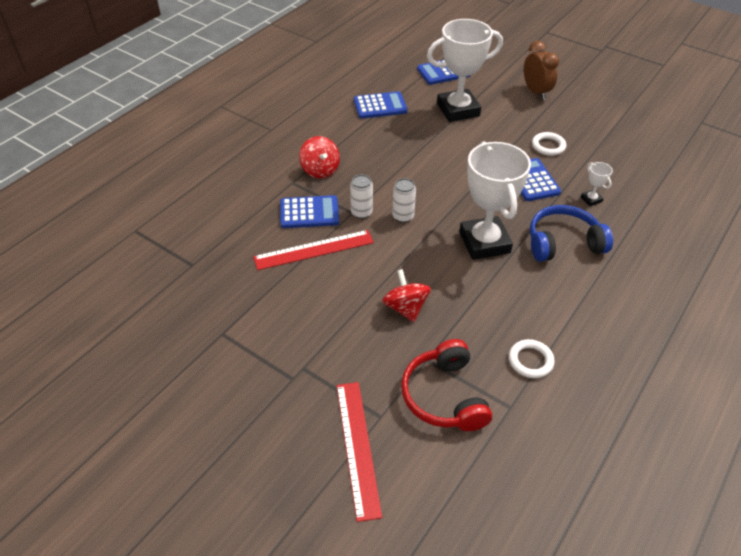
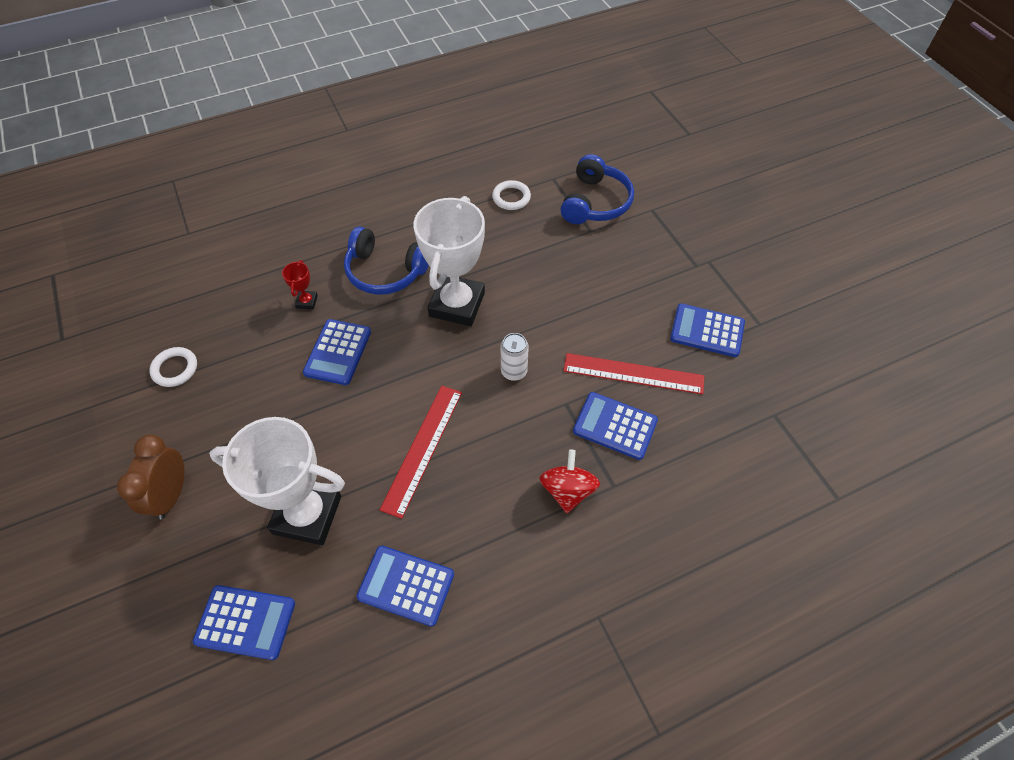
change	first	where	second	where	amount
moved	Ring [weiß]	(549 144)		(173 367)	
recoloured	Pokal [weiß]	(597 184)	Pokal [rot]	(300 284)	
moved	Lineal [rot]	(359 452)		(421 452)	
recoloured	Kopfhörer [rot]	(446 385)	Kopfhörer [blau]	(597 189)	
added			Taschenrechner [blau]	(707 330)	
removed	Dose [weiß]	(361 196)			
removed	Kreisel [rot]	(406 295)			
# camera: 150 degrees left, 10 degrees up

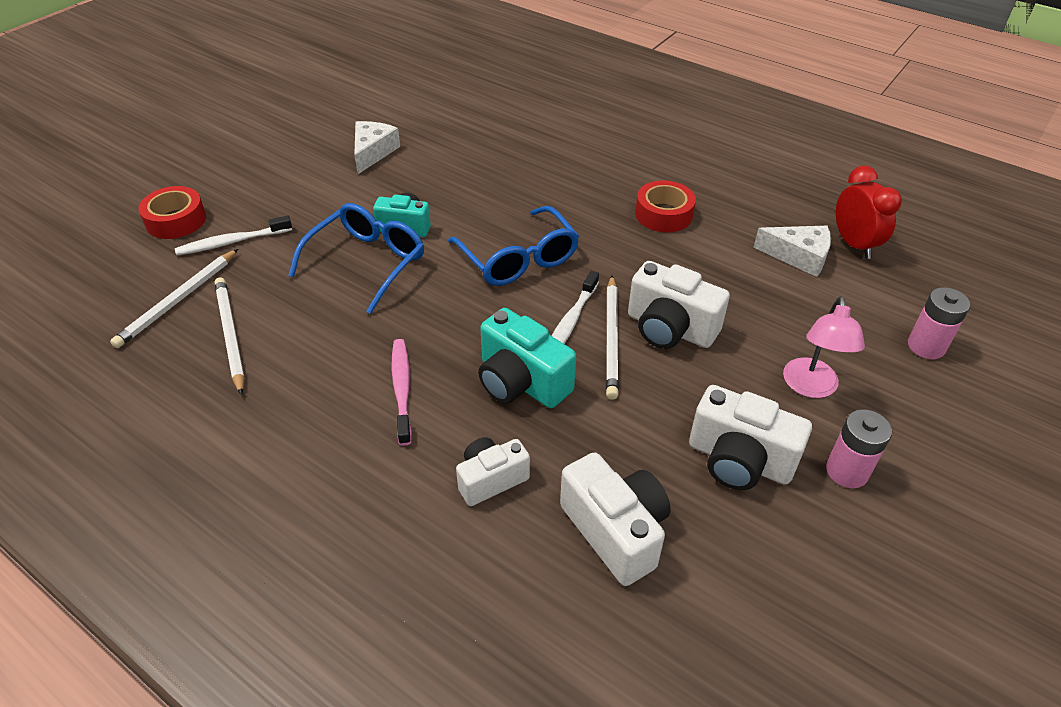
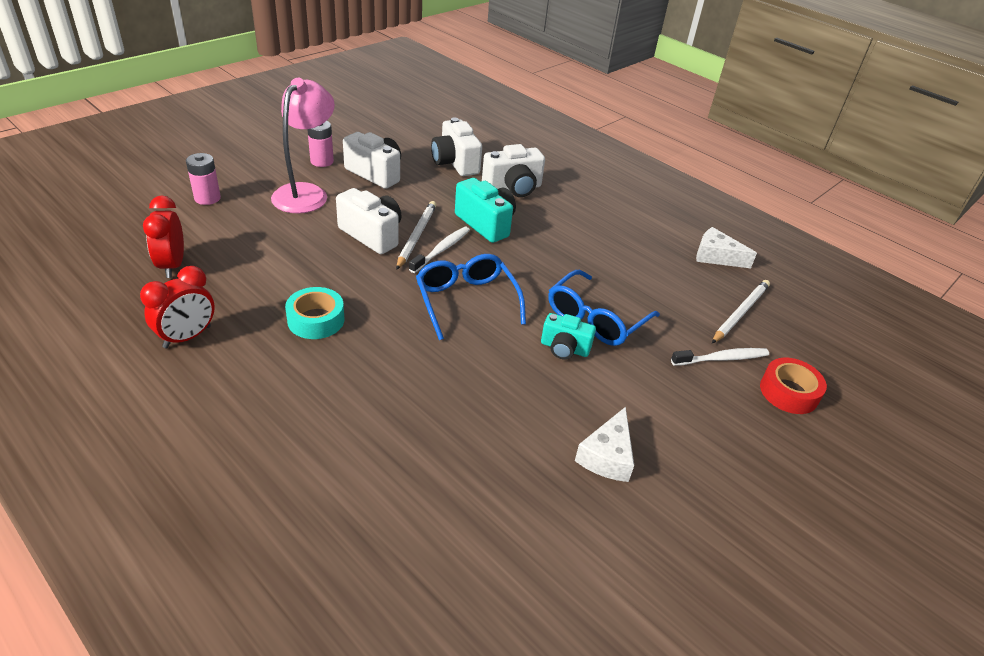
change	first	where	second	where	amount
added			Wecker [rot]	(177 307)	
resized	Lampe [rosa]	(824 347)		(303 145)	x1.56
recoloured	Klebeband [rot]	(665 206)	Klebeband [türkis]	(315 313)	
resized	Kamera [weiß]	(493 471)		(513 170)	x1.54
moved	Käse [weiß]	(792 251)		(726 247)	
removed	Bleistift [weiß]	(230 336)			
removed	Zahnbürste [rosa]	(402 392)			
# camera: 175 degrees left, 5 degrees down

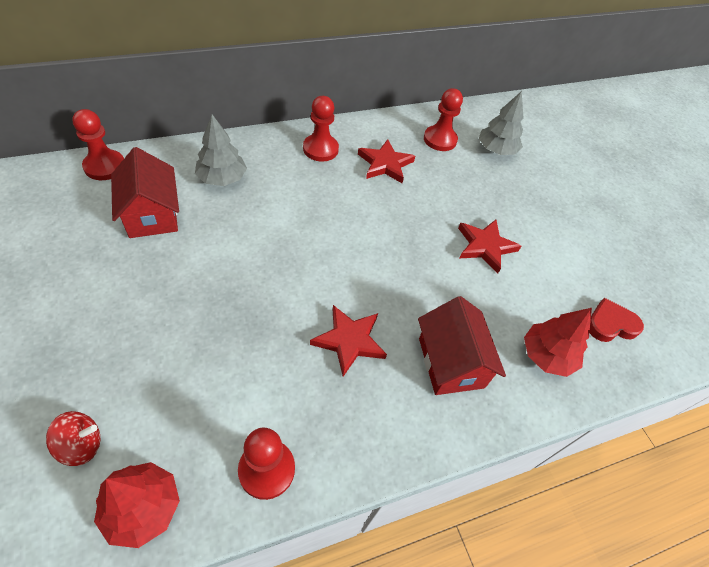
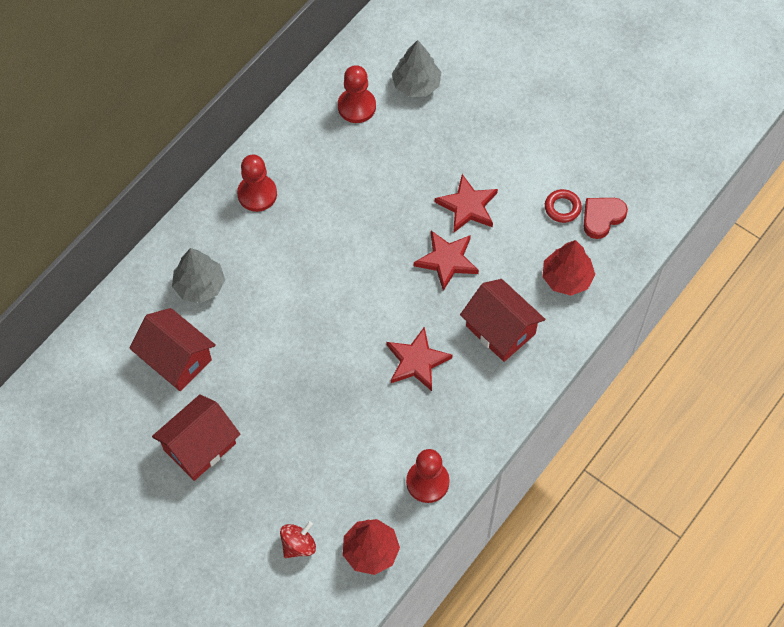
change	first	where	second	where	amount
added			Haus [rot]	(196 437)	
moved	Stern [rot]	(386 161)		(446 261)	
added			Ring [rot]	(563 206)	
removed	Bauer [rot]	(98 144)			
# camera: 25 degrees left, 10 degrees up

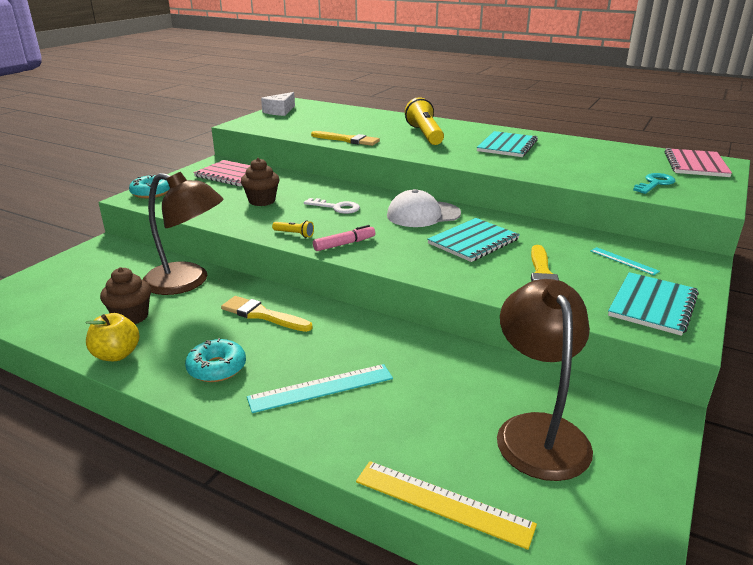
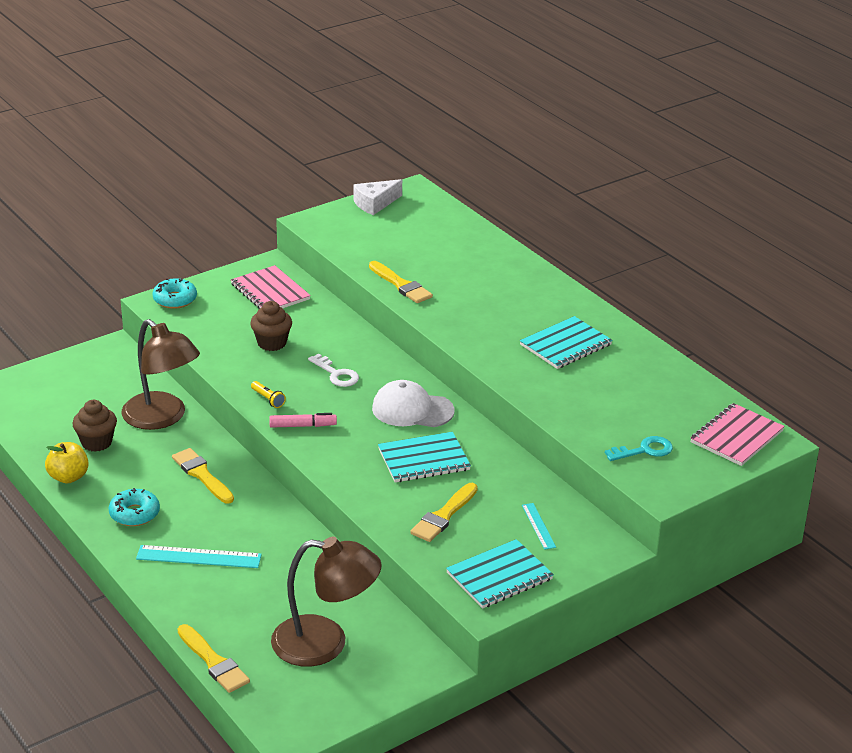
change	first	where	second	where	amount
replaced	Lineal [gelb]	(446 505)	Pinsel [gelb]	(214 658)	
turned	Lampe [braun]	(545 380)		(326 602)	75 degrees clockwise
removed	Taschenlampe [gelb]	(424 121)			
# camera: 25 degrees right, 5 degrees up

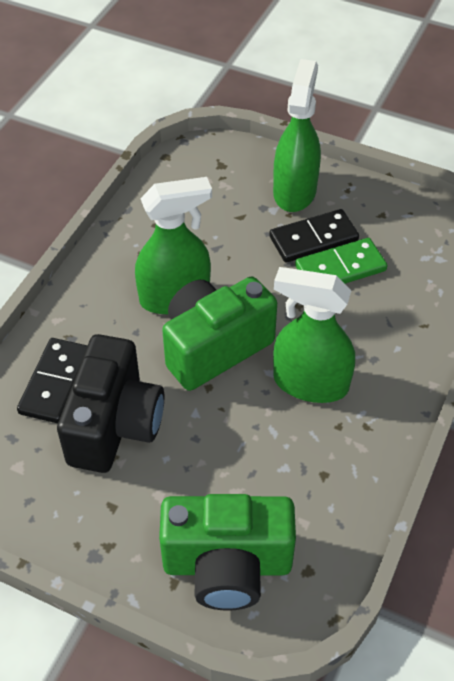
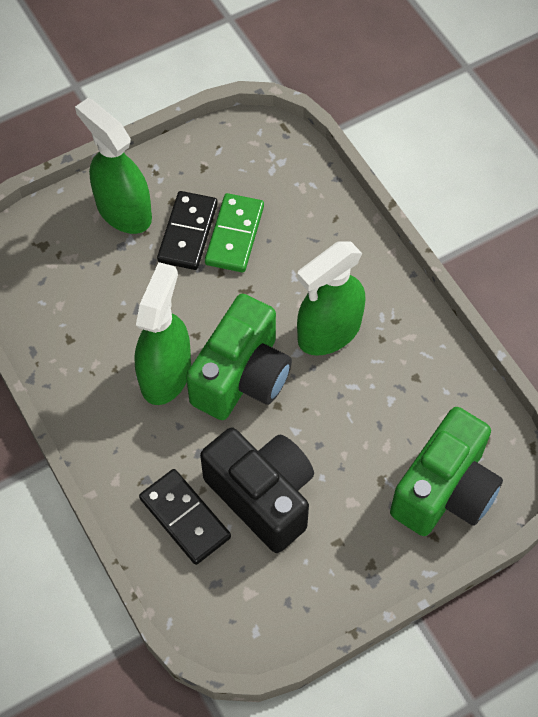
change	first	where	second	where	amount
turned	Kamera [grün]	(219 334)		(239 357)	150 degrees counterclockwise
# camera: 55 degrees left, 10 degrees up

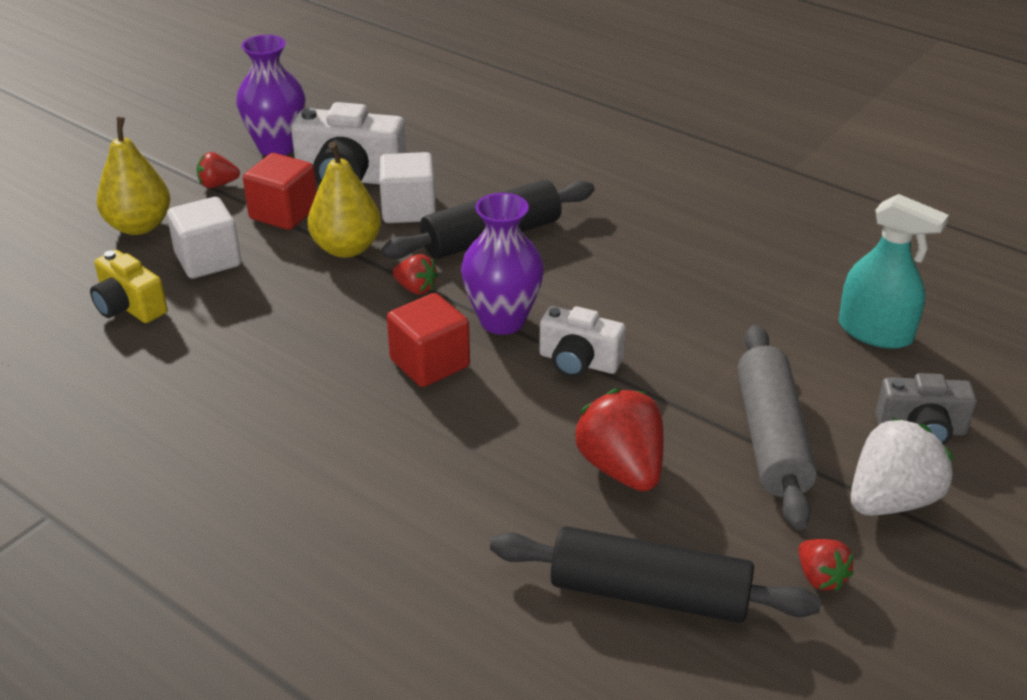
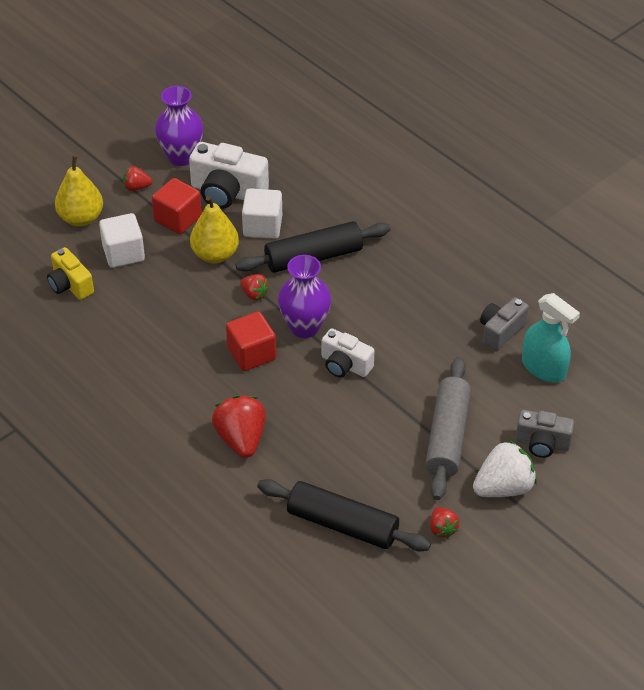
change	first	where	second	where	amount
moved	Erdbeere [rot]	(619 440)		(239 426)	
added			Kamera [grau]	(504 324)	
# camera: 10 degrees right, 10 degrees up

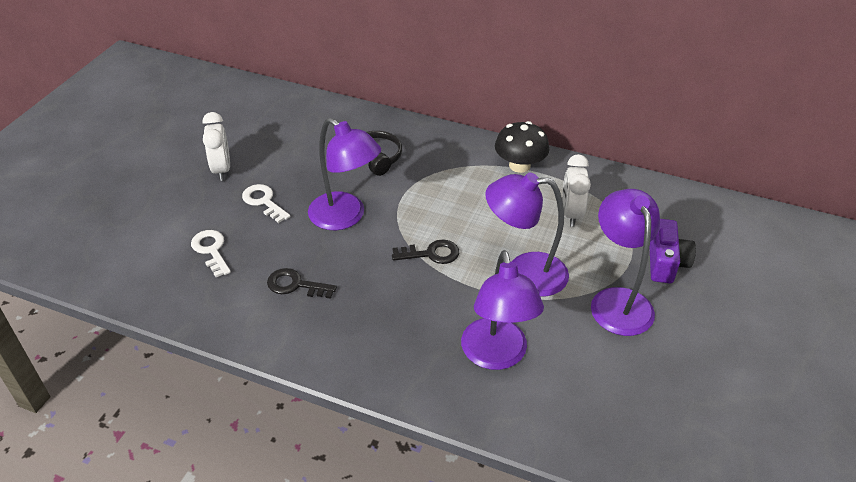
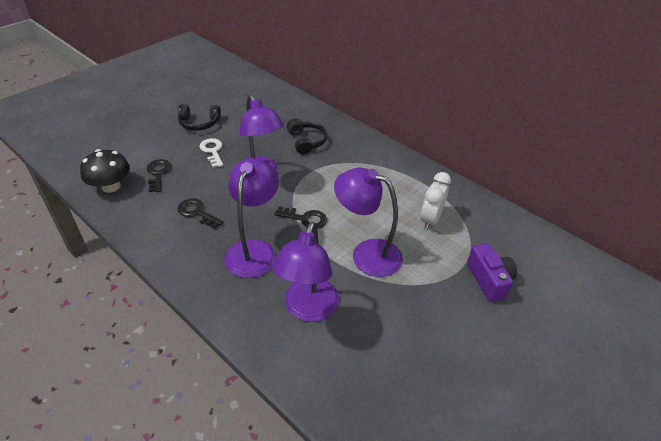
change	first	where	second	where	amount
moved	Pilz [schwarz]	(522 147)		(105 171)	
recoloured	Schlüssel [weiß]	(211 253)	Schlüssel [schwarz]	(159 175)	
replaced	Wecker [weiß]	(216 146)	Kopfhörer [schwarz]	(199 117)	
moved	Lampe [lila]	(625 262)		(251 218)	
turned	Kamera [lila]	(673 251)		(492 272)	45 degrees counterclockwise
# camera: 20 degrees right, 0 degrees up

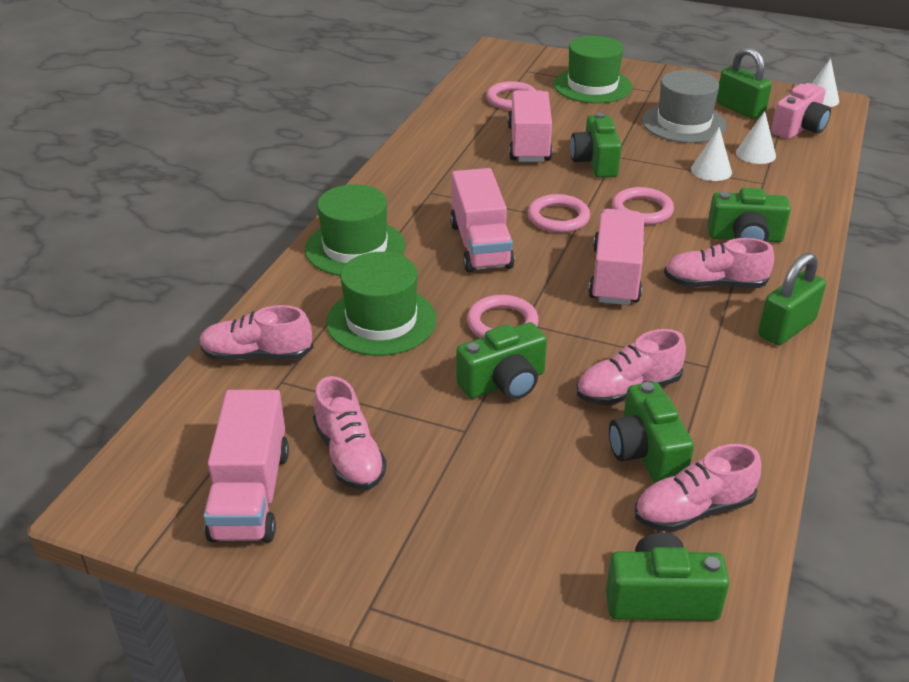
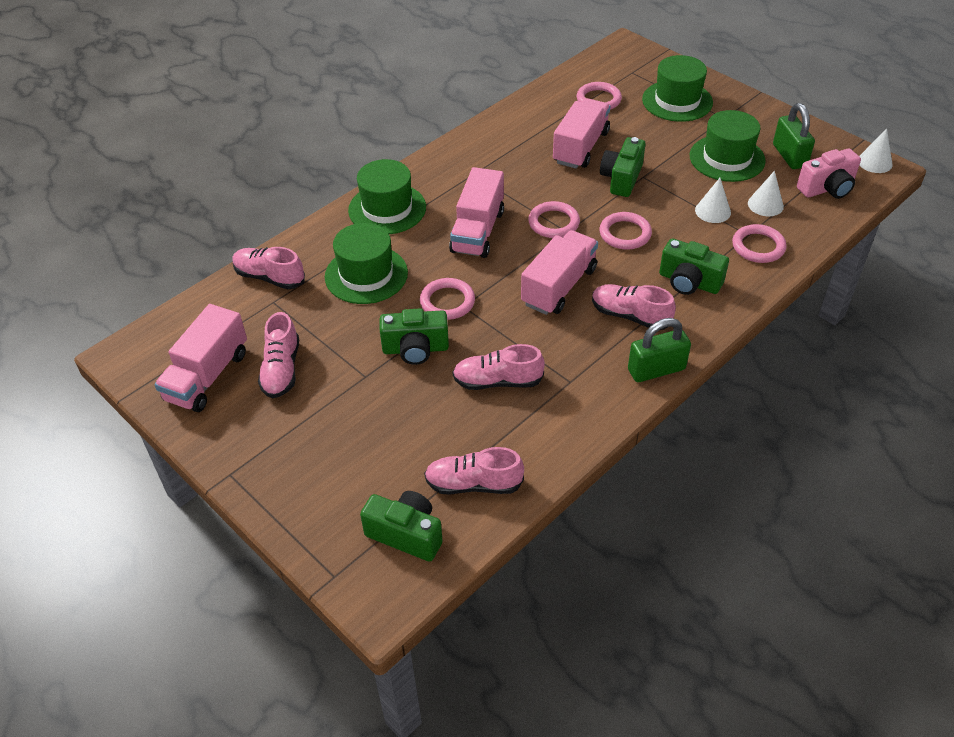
change	first	where	second	where	amount
recoloured	Hut [grau]	(684 106)	Hut [grün]	(728 146)	
added			Ring [rosa]	(759 243)	
removed	Kamera [grün]	(651 433)			
# camera: 25 degrees right, 10 degrees up

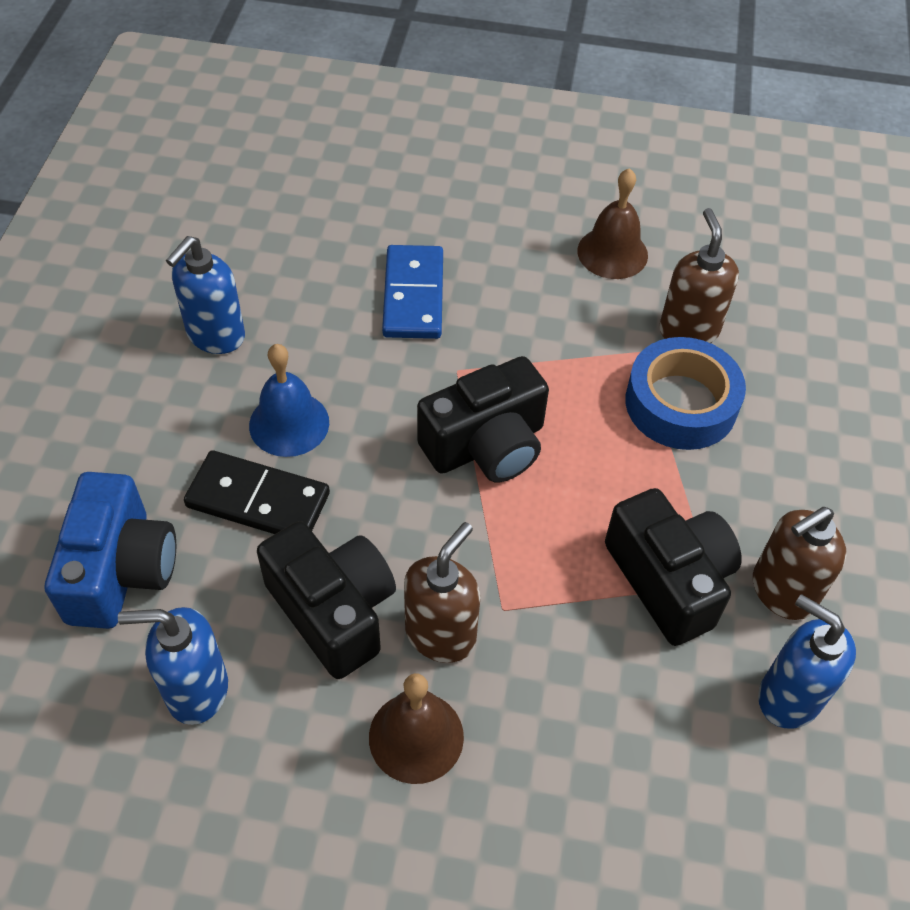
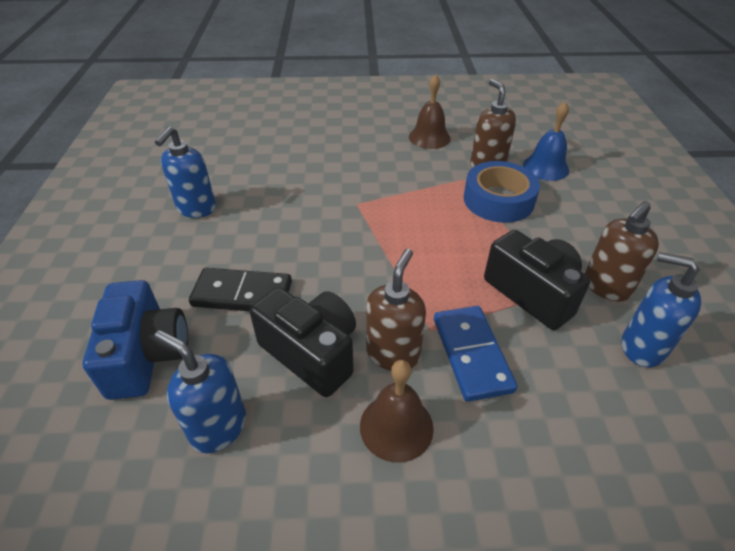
change	first	where	second	where	amount
turned	Seifenspender [blau]	(173 666)		(200 391)	45 degrees clockwise
moved	Dominostein [blau]	(412 292)		(476 354)	
moved	Glocke [blau]	(289 400)		(546 141)	
removed	Kamera [schwarz]	(483 419)			
# camera: 10 degrees left, 10 degrees down

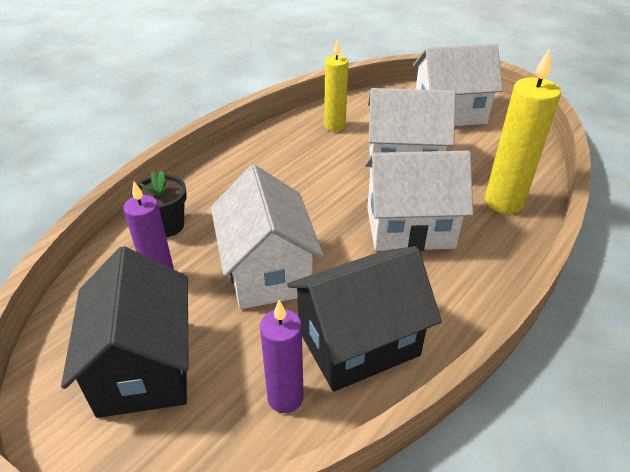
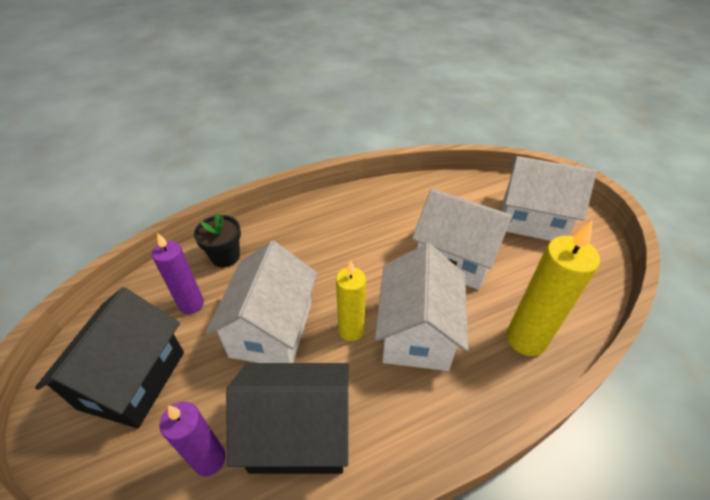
change	first	where	second	where	amount
moved	Kerze [gelb]	(336 86)		(351 301)	
turned	Haus [weiß]	(419 201)		(421 307)	75 degrees clockwise
# camera: 25 degrees right, 5 degrees up

